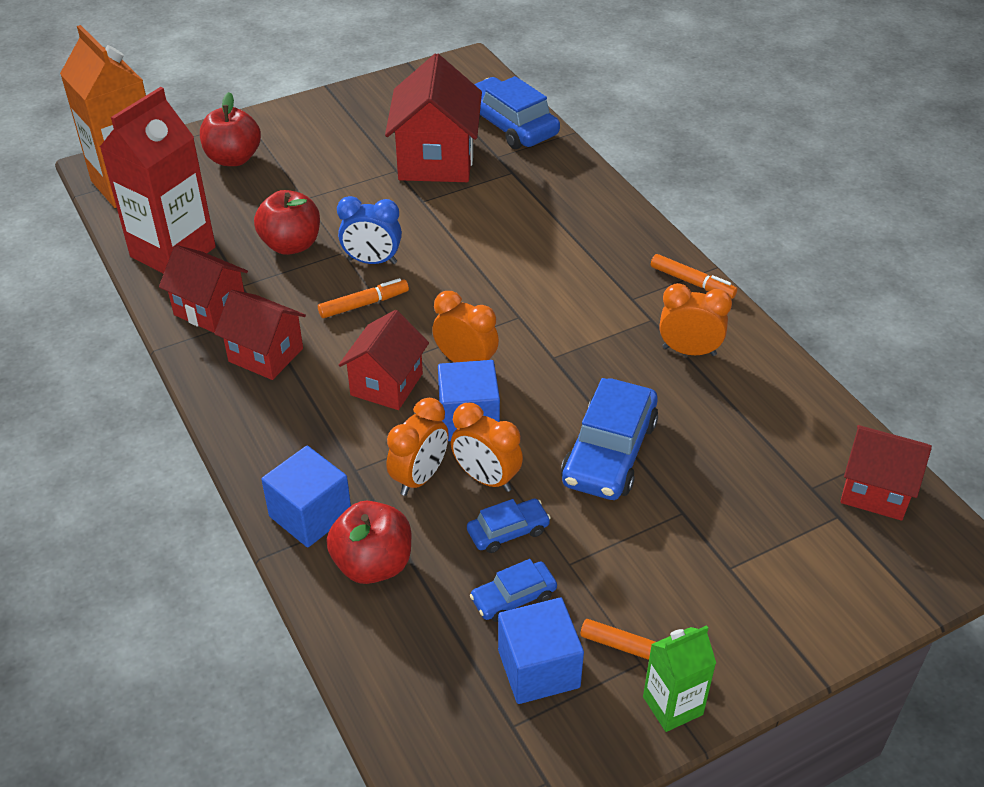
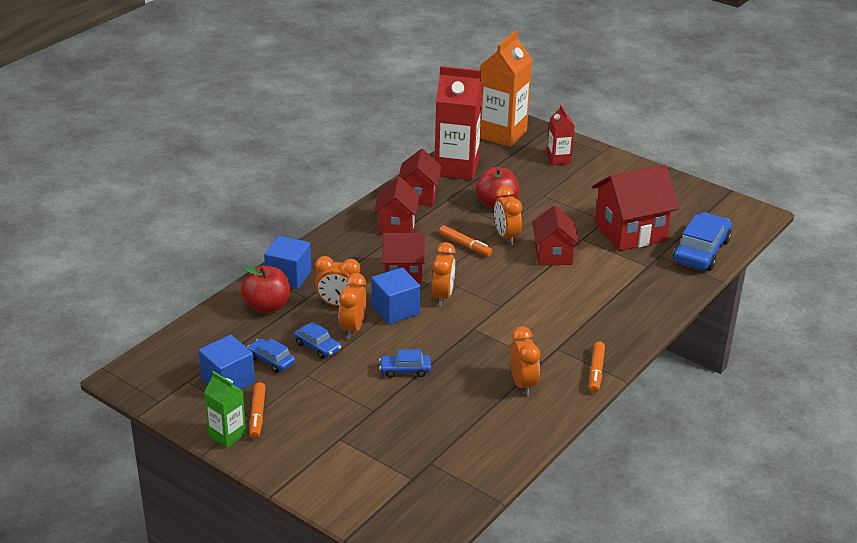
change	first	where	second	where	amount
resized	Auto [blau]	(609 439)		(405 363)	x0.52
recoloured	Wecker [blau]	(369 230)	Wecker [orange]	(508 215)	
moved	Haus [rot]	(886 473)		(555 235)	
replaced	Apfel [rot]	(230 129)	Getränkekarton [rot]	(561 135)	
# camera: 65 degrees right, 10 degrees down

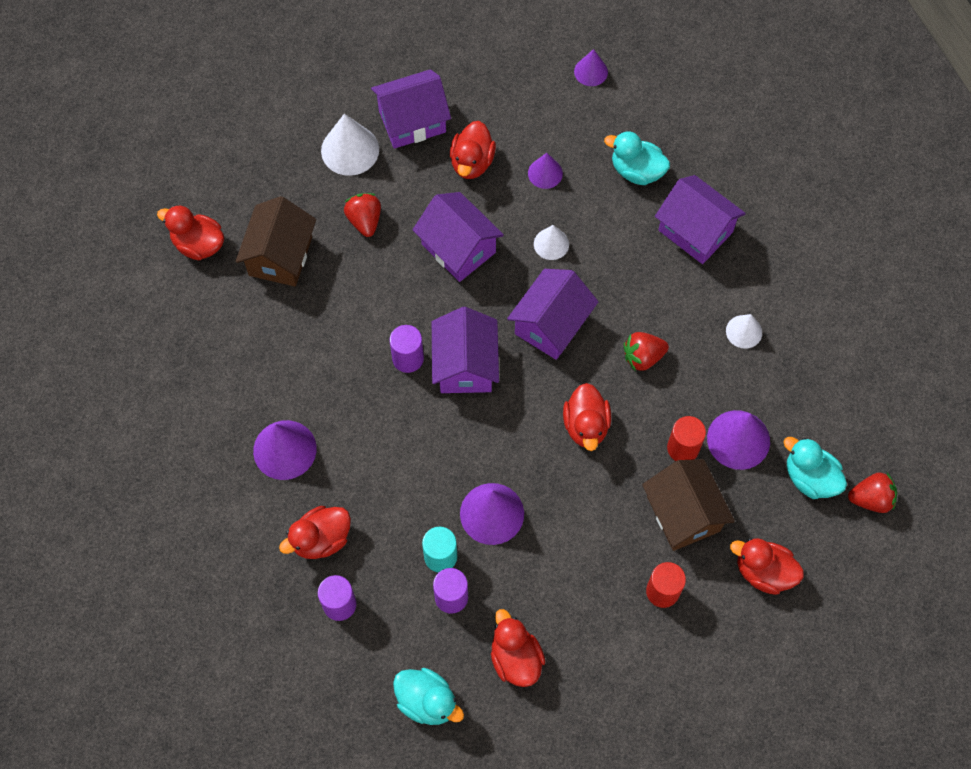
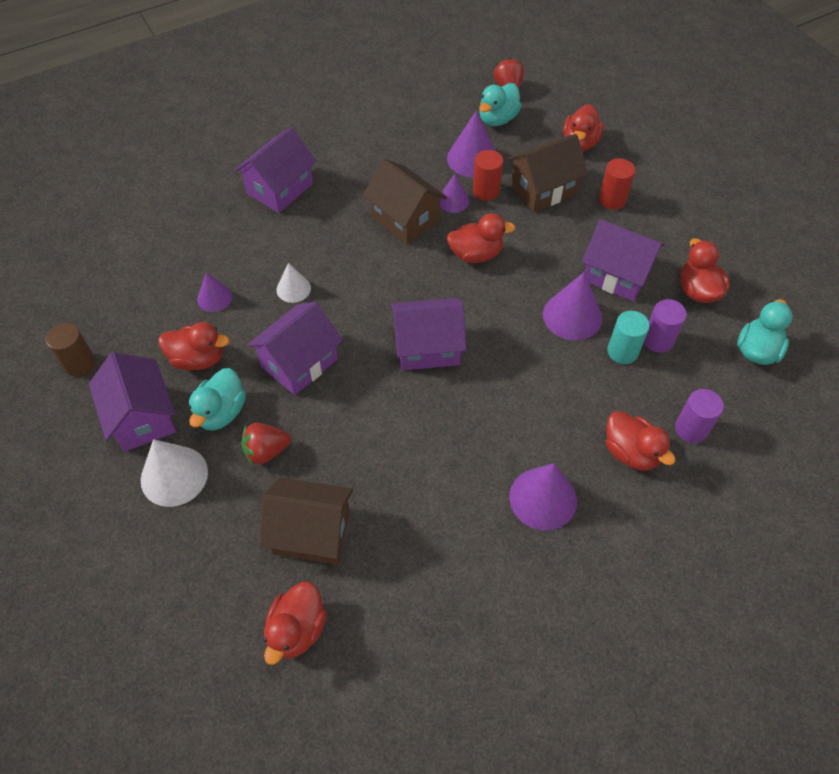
change	first	where	second	where	amount
added			Vollzylinder [braun]	(71 349)	
moved	Ente [türkis]	(637 158)		(217 399)	
replaced	Erdbeere [rot]	(646 352)	Haus [braun]	(405 201)	
moved	Kegel [lila]	(591 67)		(454 193)	
moved	Haus [lila]	(553 314)		(623 260)	
turned	Ente [rot]	(518 648)		(705 270)	105 degrees clockwise
removed	Vollzylinder [lila]	(407 349)			
removed	Kegel [weiß]	(744 331)			
# camera: 95 degrees left, 10 degrees down

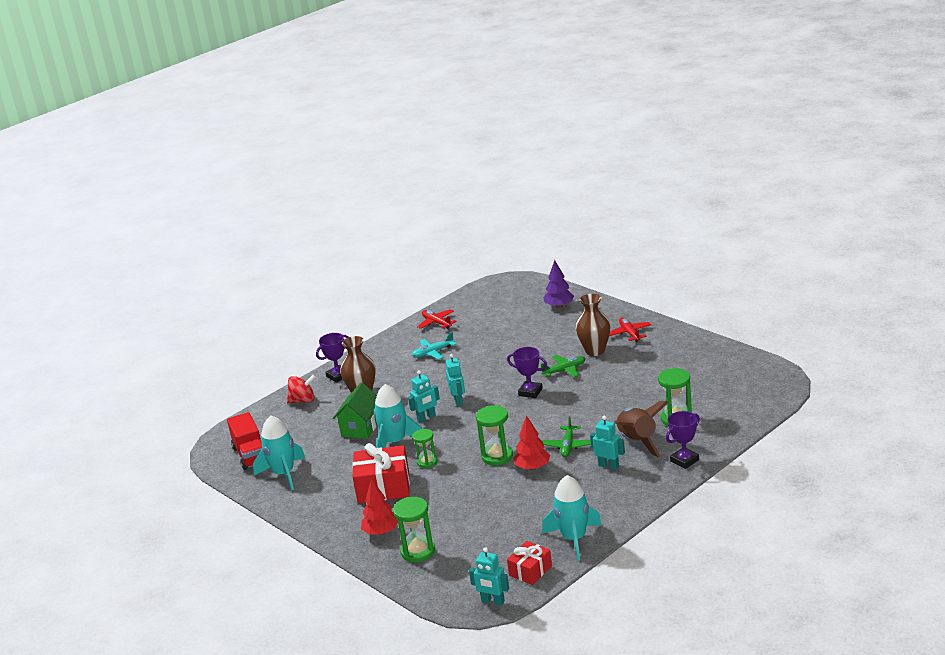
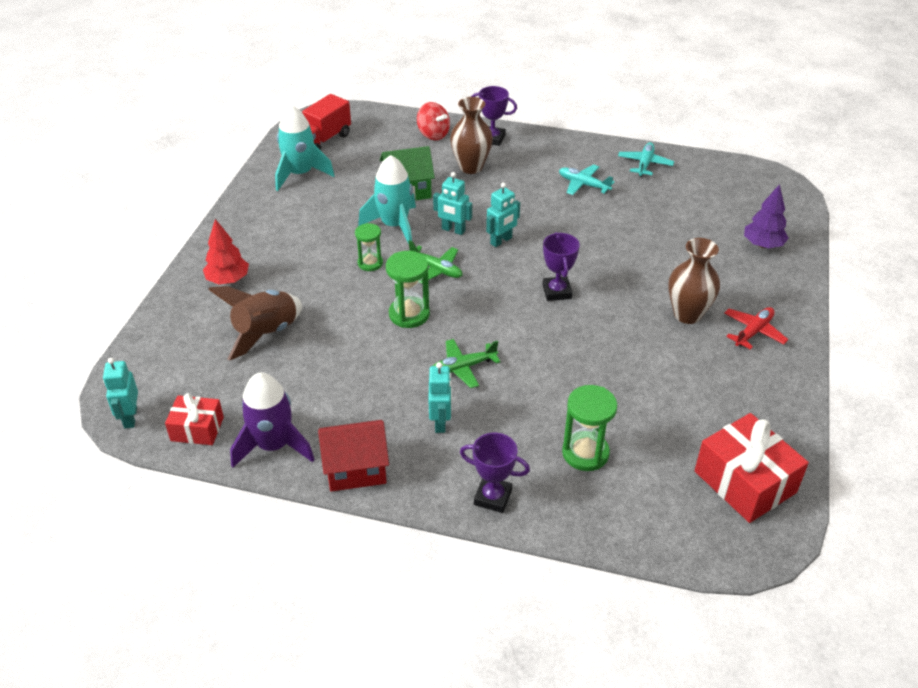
change	first	where	second	where	amount
moved	Rakete [braun]	(641 429)		(255 323)	
recoloured	Rakete [türkis]	(572 518)	Rakete [lila]	(272 420)	
added			Haus [rot]	(353 455)	
moved	Flugzeug [grün]	(562 366)		(435 262)	
recoloured	Flugzeug [rot]	(437 319)	Flugzeug [türkis]	(646 159)	
moved	Geschenk [rot]	(381 473)		(751 468)	
removed	Sanduhr [grün]	(414 529)			
removed	Baum [rot]	(531 442)			
# camera: 55 degrees right, 15 degrees up

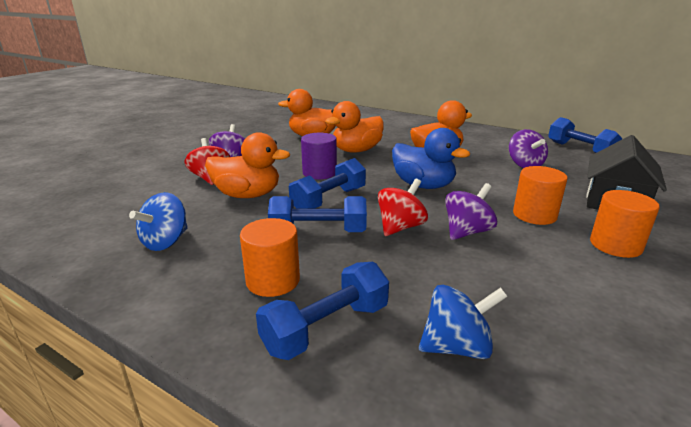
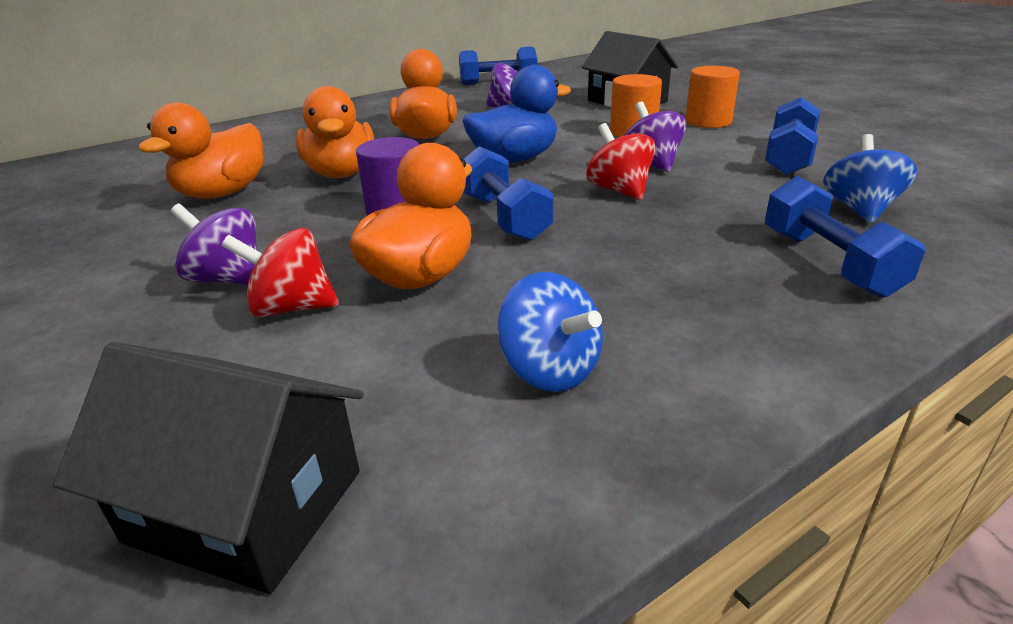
change	first	where	second	where	amount
added			Haus [schwarz]	(208 468)	
moved	Hantel [blau]	(317 214)		(793 136)	
removed	Vollzylinder [orange]	(270 257)			
# camera: 65 degrees left, 5 degrees up

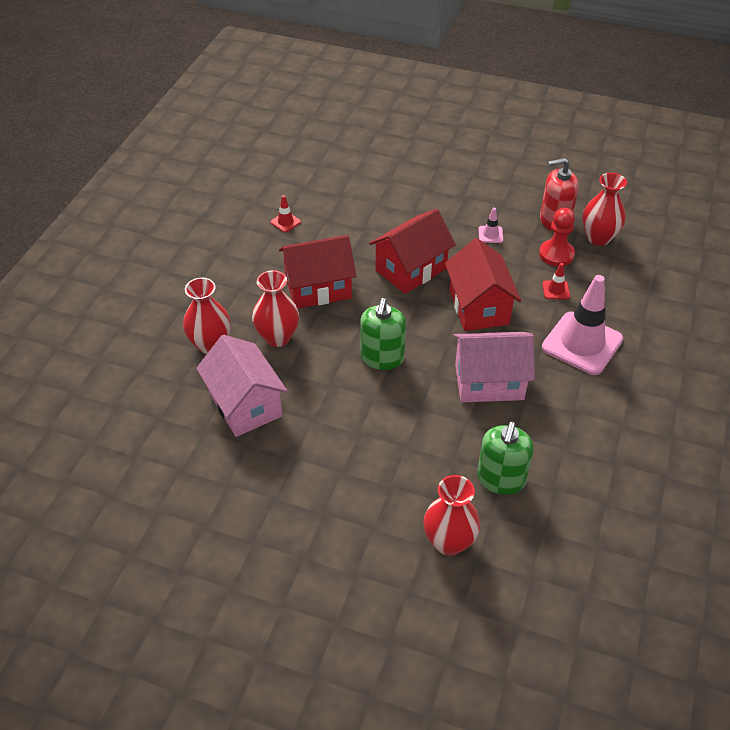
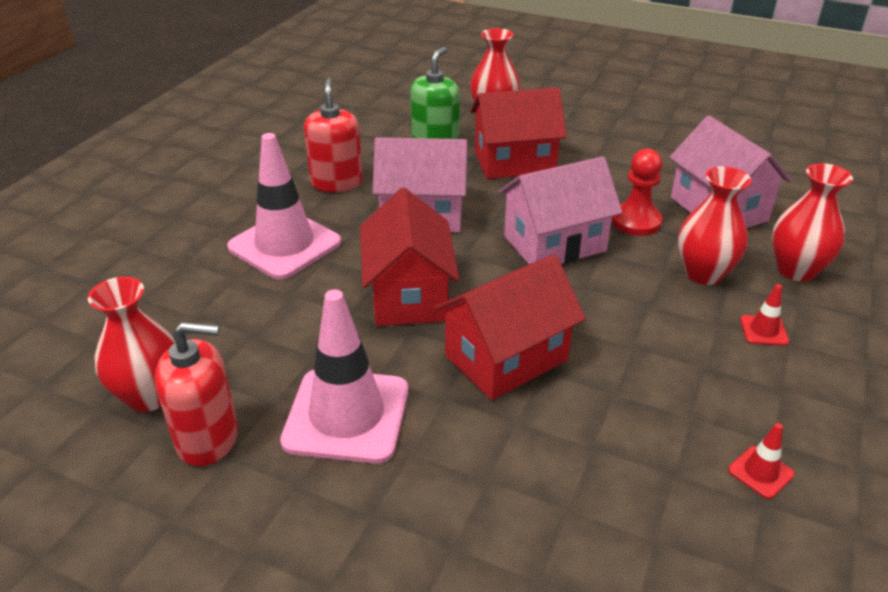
change	first	where	second	where	amount
resized	Leitkegel [rosa]	(491 225)		(344 376)	x2.41
added			Seifenspender [rot]	(333 135)	
moved	Haus [rot]	(317 272)		(518 133)	
replaced	Seifenspender [grün]	(383 334)	Haus [rosa]	(560 210)	
moved	Bauer [rot]	(557 237)		(637 192)	
moved	Leitkegel [rot]	(556 281)		(764 315)	
# camera: 175 degrees left, 10 degrees down

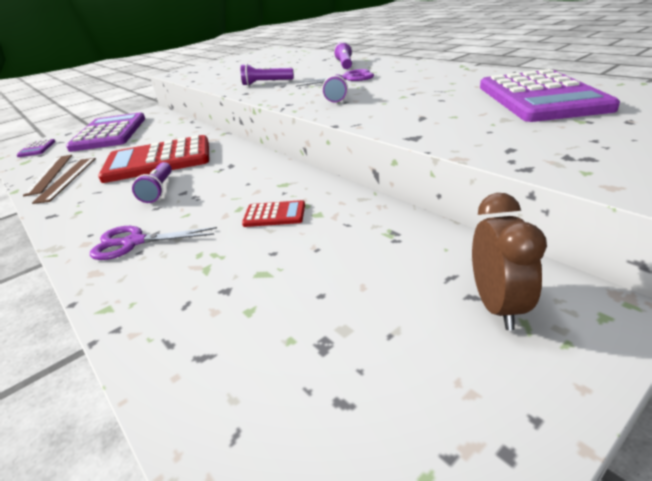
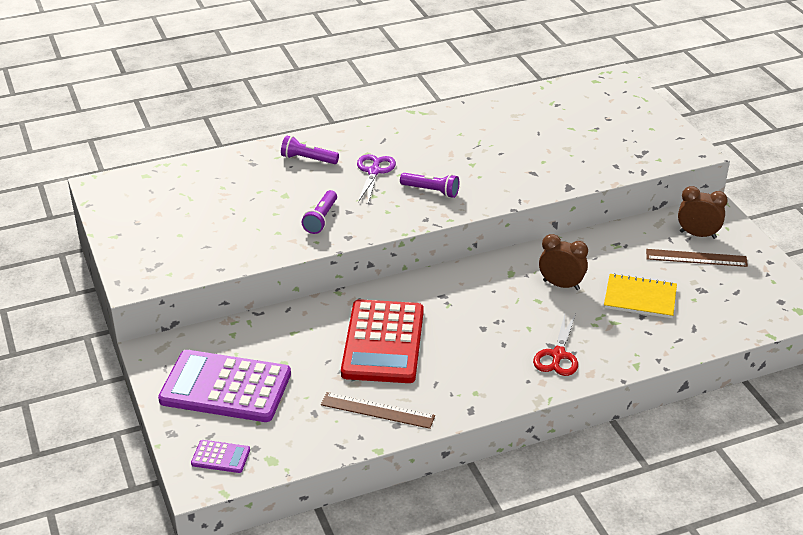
change	first	where	second	where	amount
recoloured	Schere [lila]	(153 243)	Schere [rot]	(555 345)	
replaced	Taschenrechner [rot]	(273 213)	Wecker [braun]	(563 262)	
added			Notizbuch [gelb]	(640 295)	
moved	Lineal [braun]	(47 175)		(697 258)	
removed	Taschenlampe [lila]	(152 182)			
removed	Taschenrechner [lila]	(550 95)			
# camera: 75 degrees left, 5 degrees up

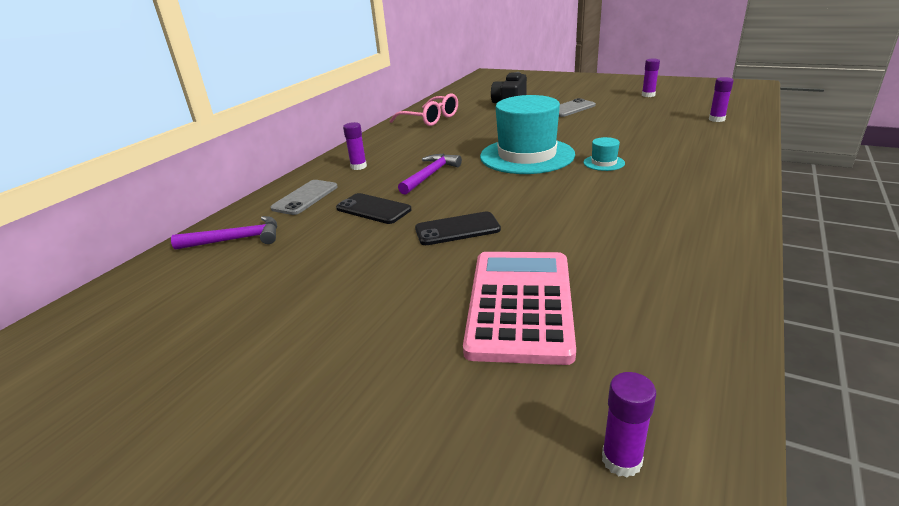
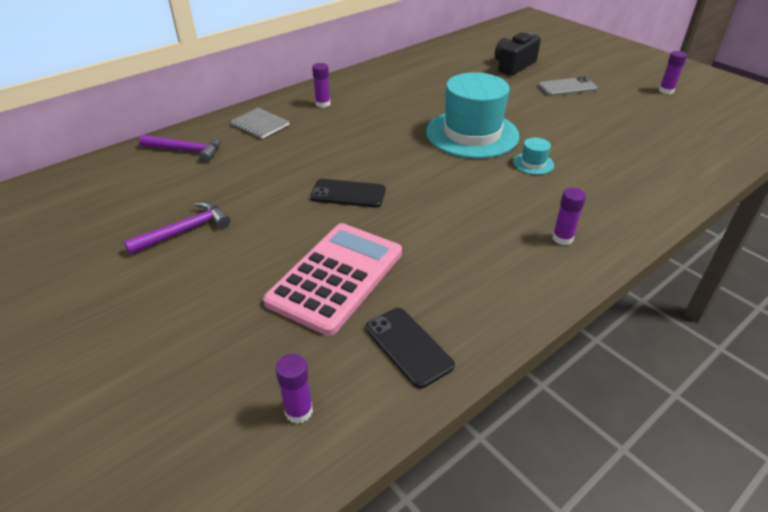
change	first	where	second	where	amount
moved	Hammer [lila]	(430 174)		(177 228)	
replaced	Handy [grau]	(304 197)	Notizbuch [grau]	(260 123)	
moved	Handy [schwarz]	(374 208)		(410 348)	
moved	Klebestift [lila]	(721 99)		(569 216)	
removed	Brille [rosa]	(424 109)			
# camera: 20 degrees right, 10 degrees up

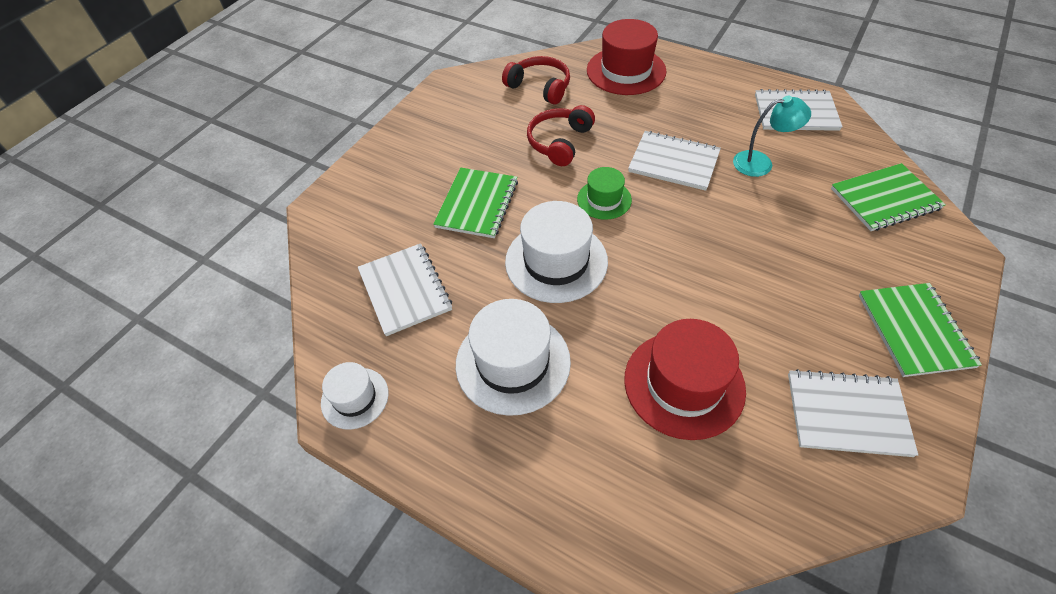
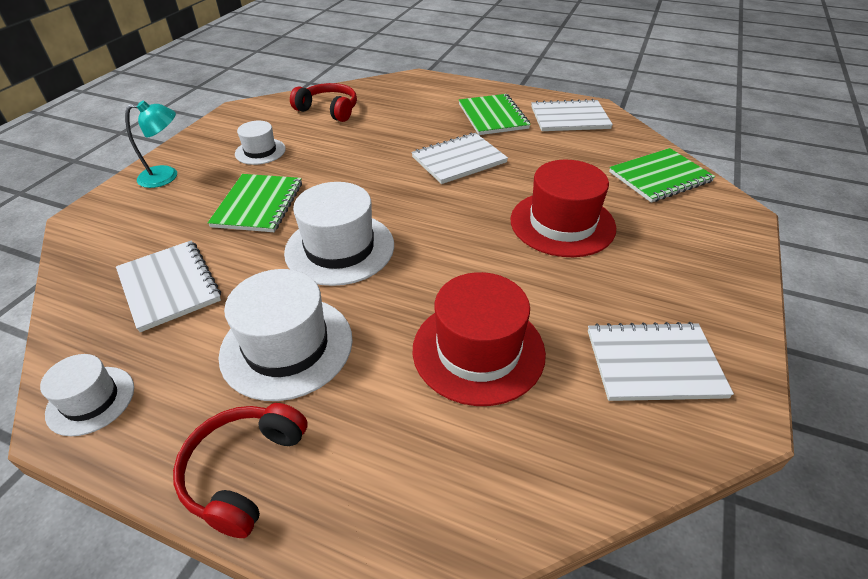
change	first	where	second	where	amount
moved	Lampe [türkis]	(772 136)		(151 144)	
moved	Kopfhörer [rot]	(561 135)		(240 470)	
added			Hut [weiß]	(260 143)	
turned	Notizbuch [weiß]	(674 161)		(459 158)	45 degrees counterclockwise
moved	Notizbuch [grün]	(920 330)		(495 114)	
moved	Hut [rot]	(626 57)		(563 208)	
removed	Hut [grün]	(604 193)			
# camera: 10 degrees left, 10 degrees down

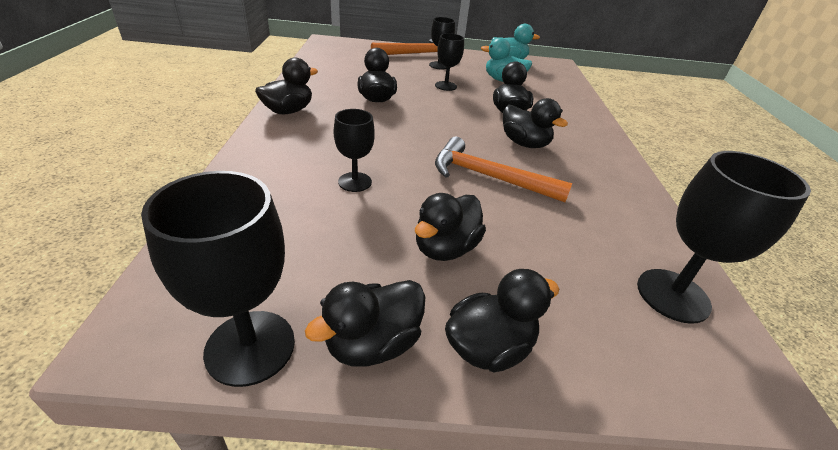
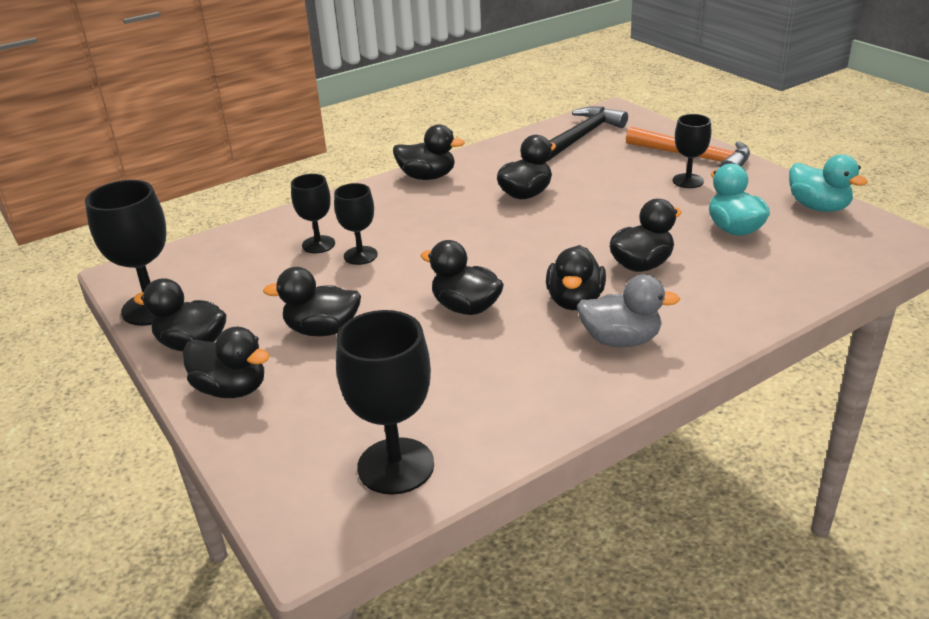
change	first	where	second	where	amount
moved	Kelch [schwarz]	(449 62)		(313 213)	
replaced	Hammer [orange]	(503 169)	Ente [schwarz]	(462 277)	
added			Hammer [schwarz]	(588 133)	
added			Ente [grau]	(628 310)	
# camera: 60 degrees right, 5 degrees down

